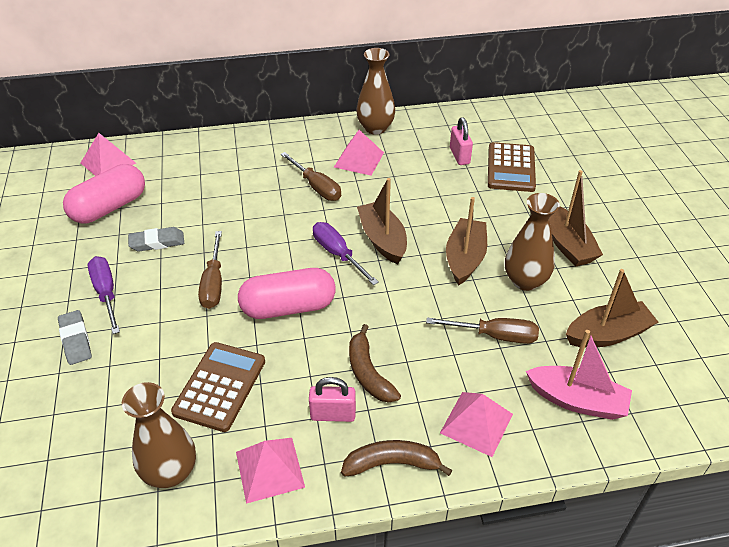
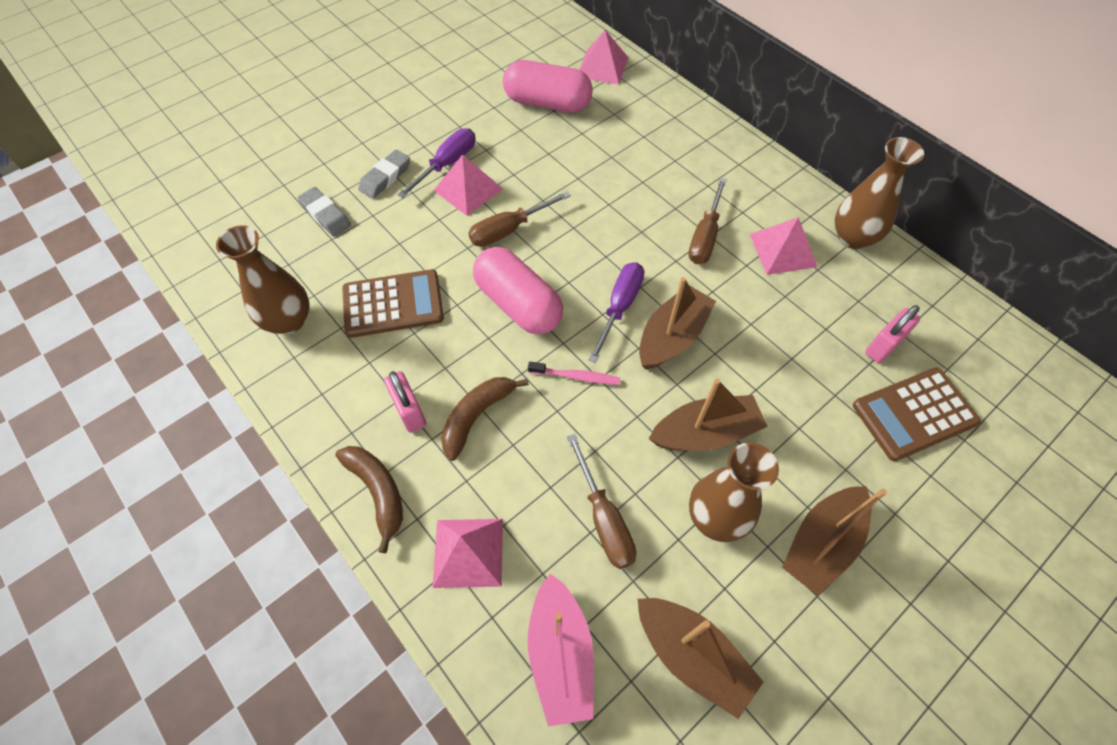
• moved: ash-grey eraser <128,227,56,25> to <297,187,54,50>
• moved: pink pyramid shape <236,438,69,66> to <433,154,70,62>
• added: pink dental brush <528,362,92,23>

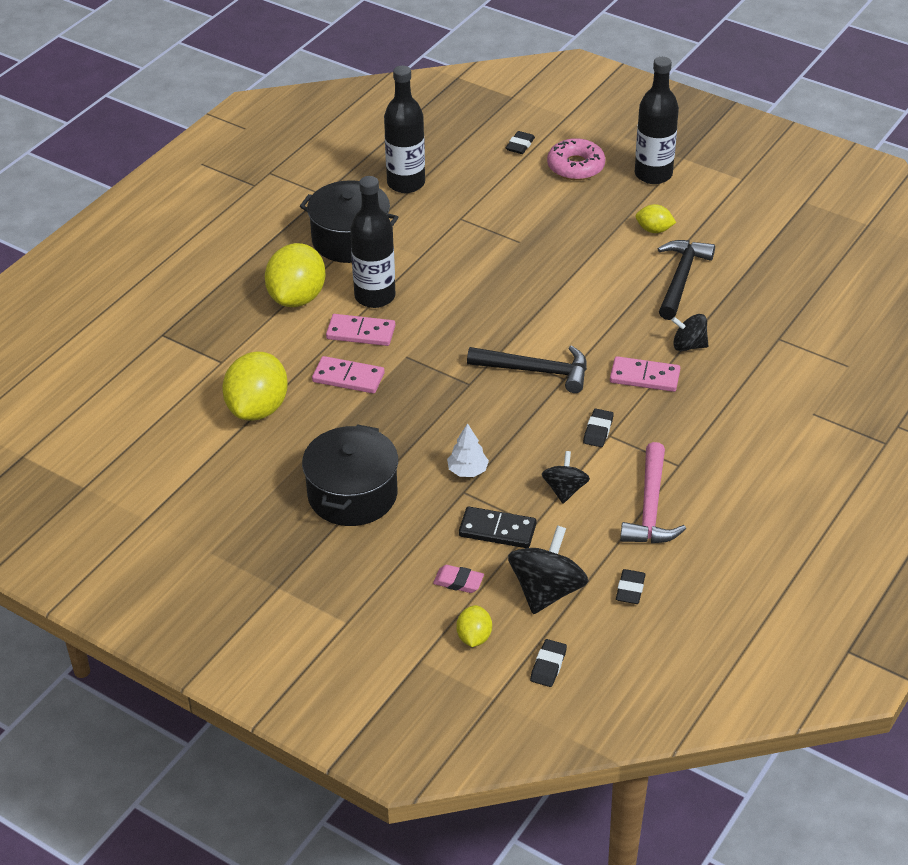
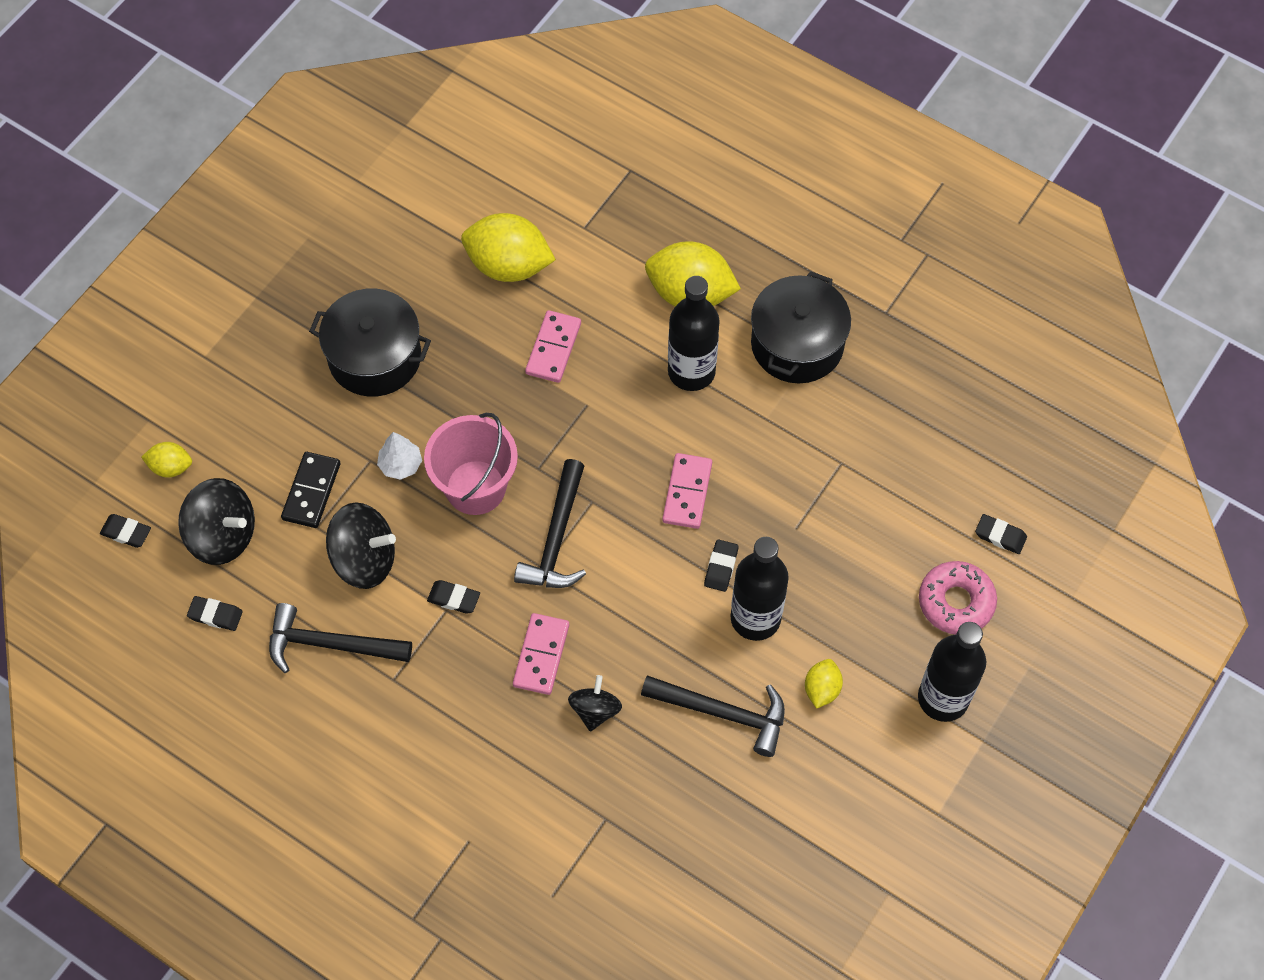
• recoloured: pink hammer <620,442,66,101> to ebony hammer <269,603,143,70>
• resized: ebony whirligig <542,451,48,52> = <326,503,70,86> x1.64
• added: pink pail <424,413,94,102>
• moved: pink domino <326,314,69,32> to <662,453,50,76>
• added: ebony eraser <704,539,35,53>
• moved: ebony flask <384,66,41,127> to <731,537,58,104>
• removed: pink eraser <433,565,51,28>

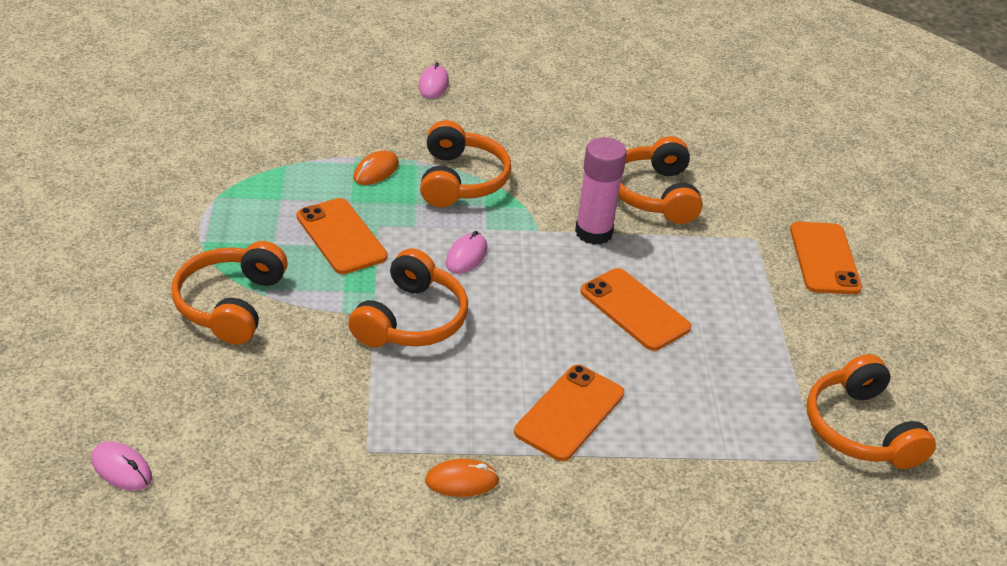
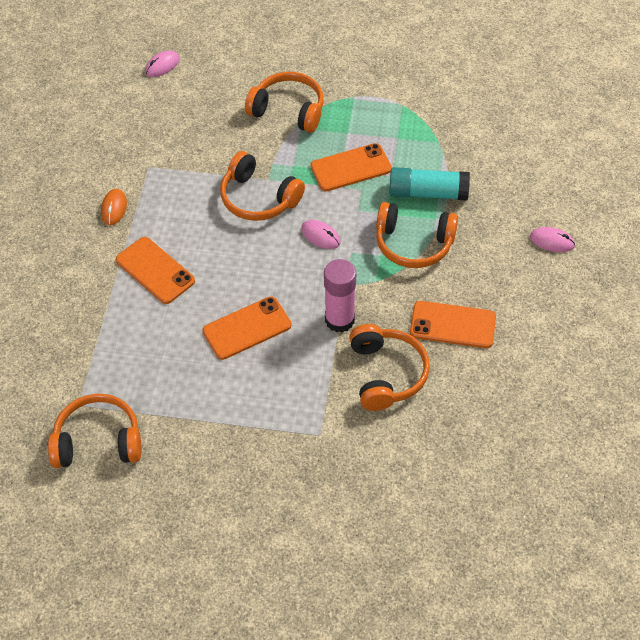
• turned: orange headphones <618,136,85,88> = <350,324,80,87> 75 degrees clockwise
• replaced: orange computer mouse <353,151,46,34> to turquoise glue <389,167,81,34>
• moved: orange smartphone <790,222,72,72> to <410,301,86,47>

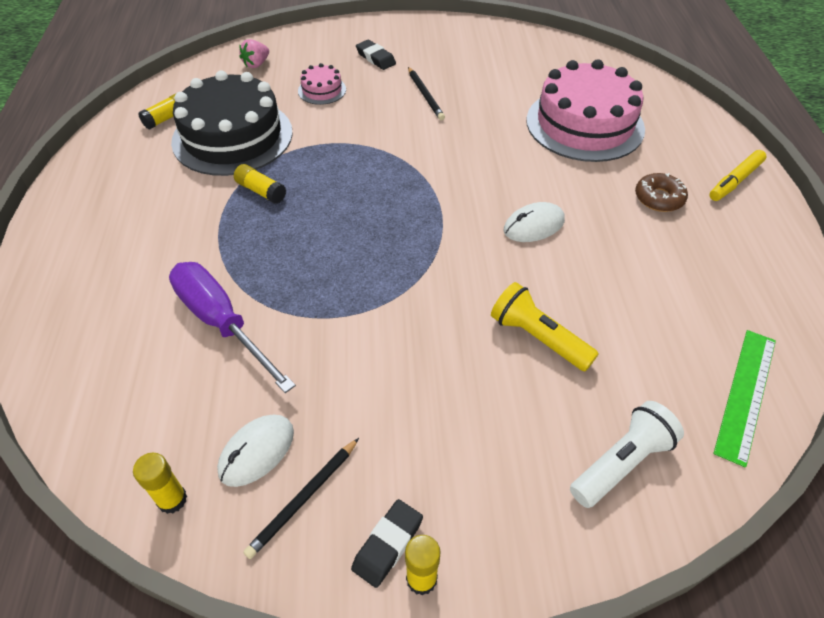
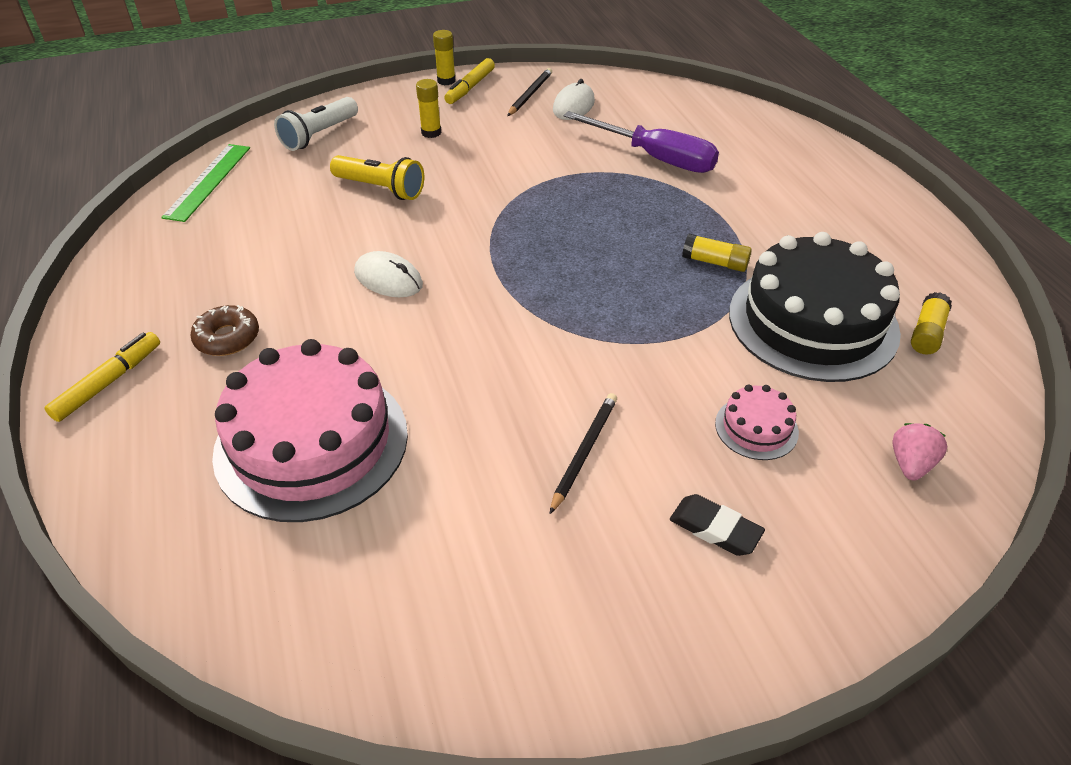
• turned: white computer mouse <504,202,61,40> = <354,251,69,46> 75 degrees clockwise
• moved: yellow glue <133,453,54,61> to <416,79,25,59>
• replaced: ebony eraser <351,499,72,89> to yellow felt pen <444,58,51,46>
• turned: ebony wooden pencil <408,67,37,53> = <550,393,67,121> 60 degrees clockwise

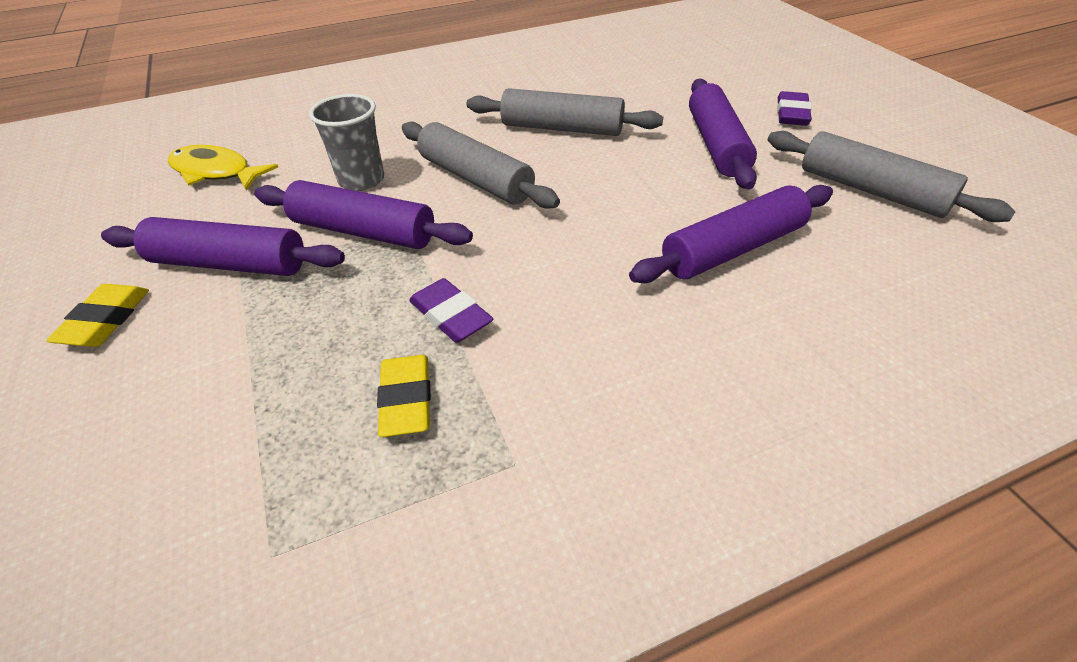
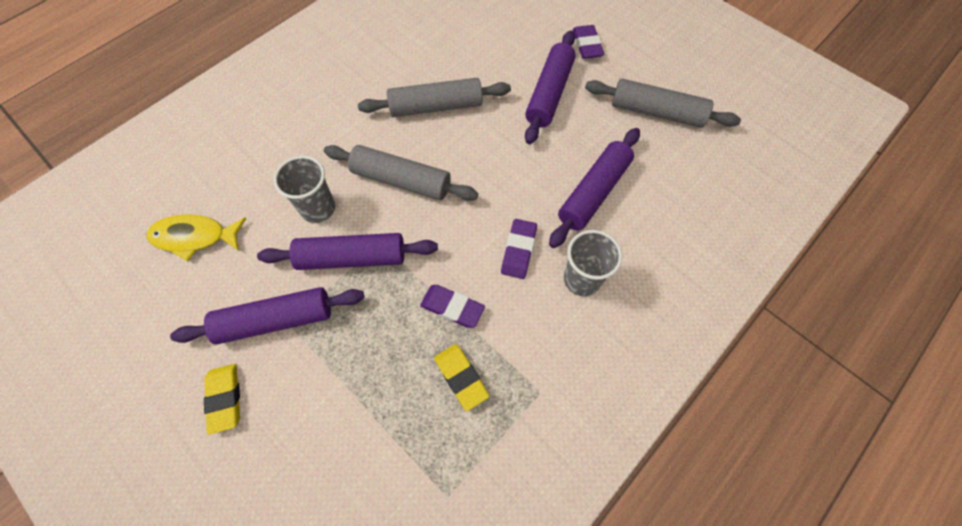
• added: royal purple eraser <501,219,36,60>
• turned: royal purple dough roller <689,79,68,110> = <525,30,51,114> 45 degrees clockwise
• added: ash-grey beaker <564,230,58,66>

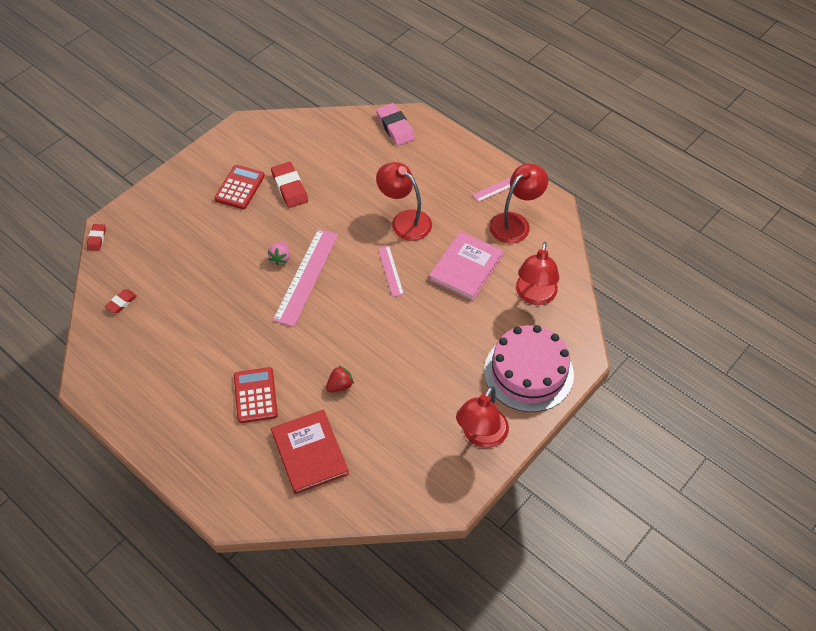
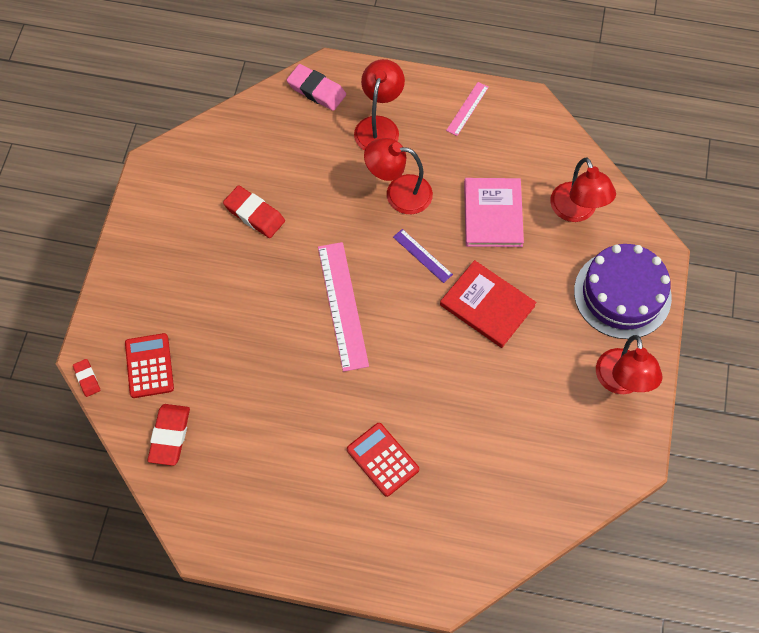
• moved: crimson pocket calculator <214,165,51,44> to <125,333,49,65>
• resized: crimson eraser <105,289,32,24> = <148,404,42,62> x1.77
• moved: crimson lamp <489,164,59,79> to <354,59,51,92>
• recoloured: pink ruler <378,246,26,51> to royal purple ruler <393,229,60,54>
• moved: crimson hardcover <271,409,78,85> to <440,260,96,88>
• recoloured: pink cake <484,325,90,87> to royal purple cake <574,244,98,95>
• removed: pink toy strawberry <268,242,22,23>
• removed: crimson toy strawberry <326,365,28,27>

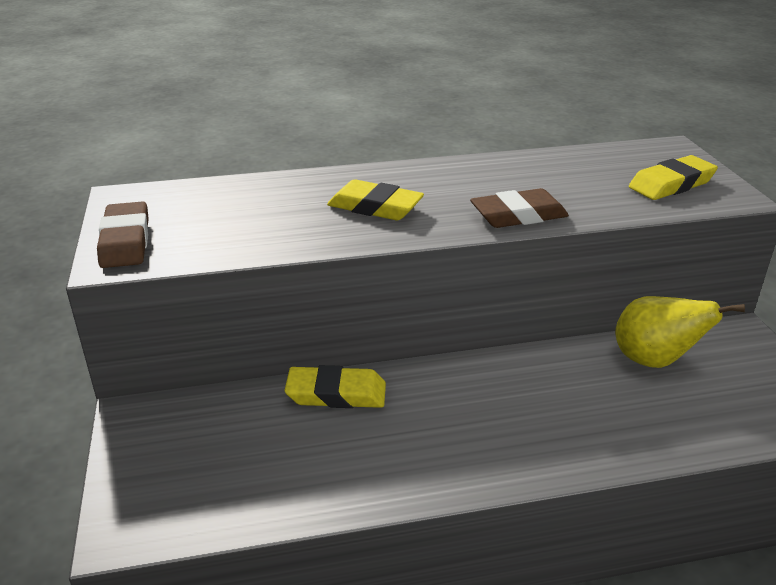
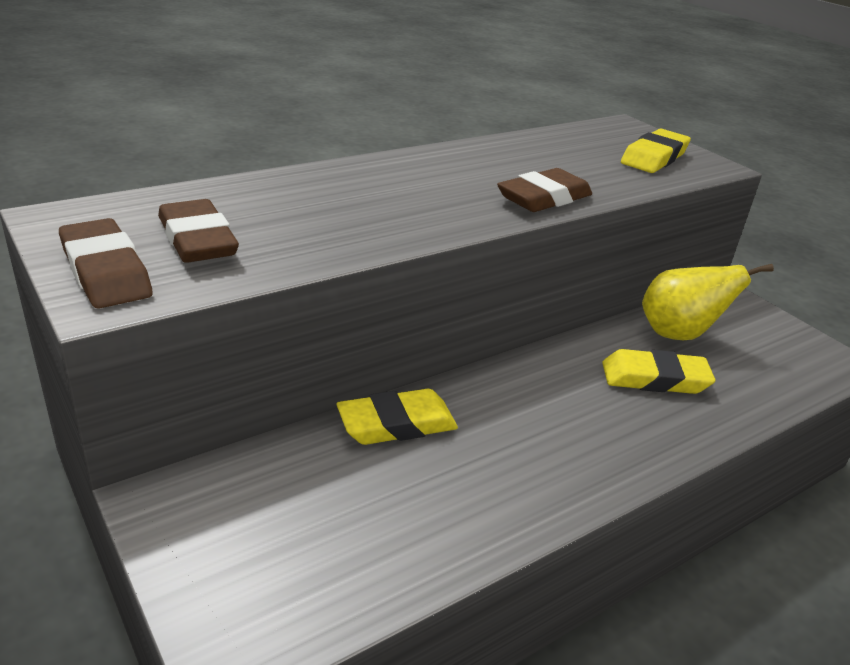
• added: russet eraser <158,199,81,64>
• moved: yellow eraser <327,179,97,41> to <602,349,113,45>

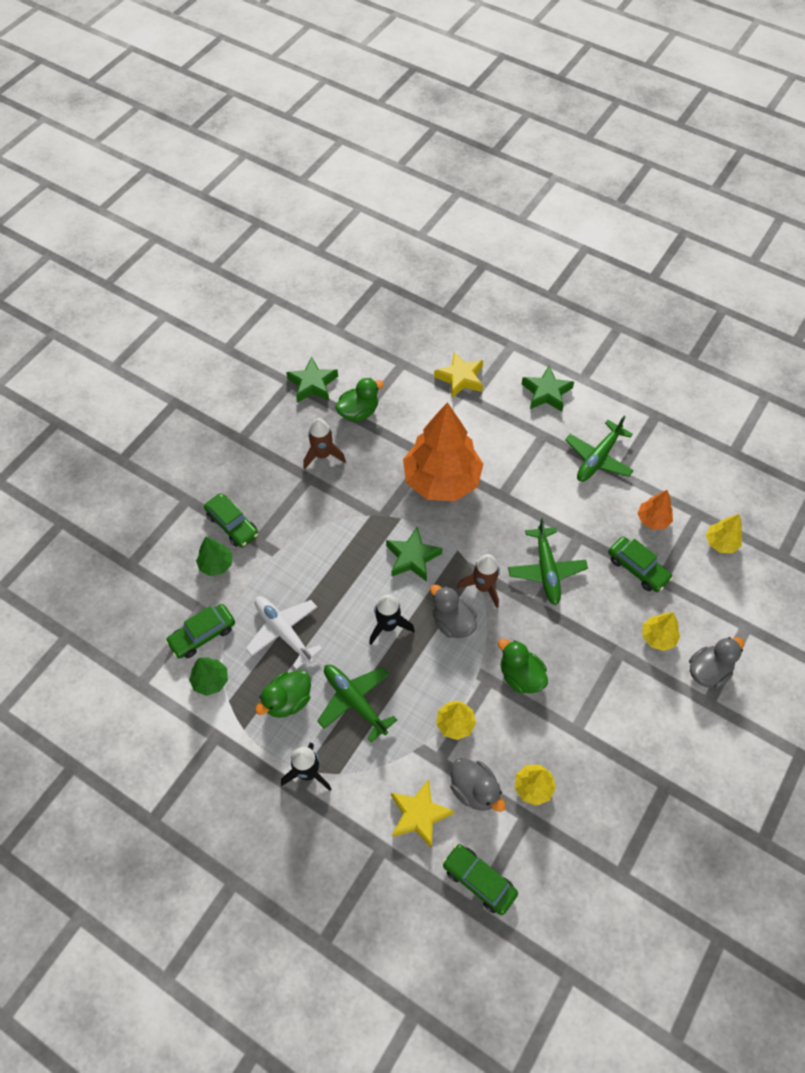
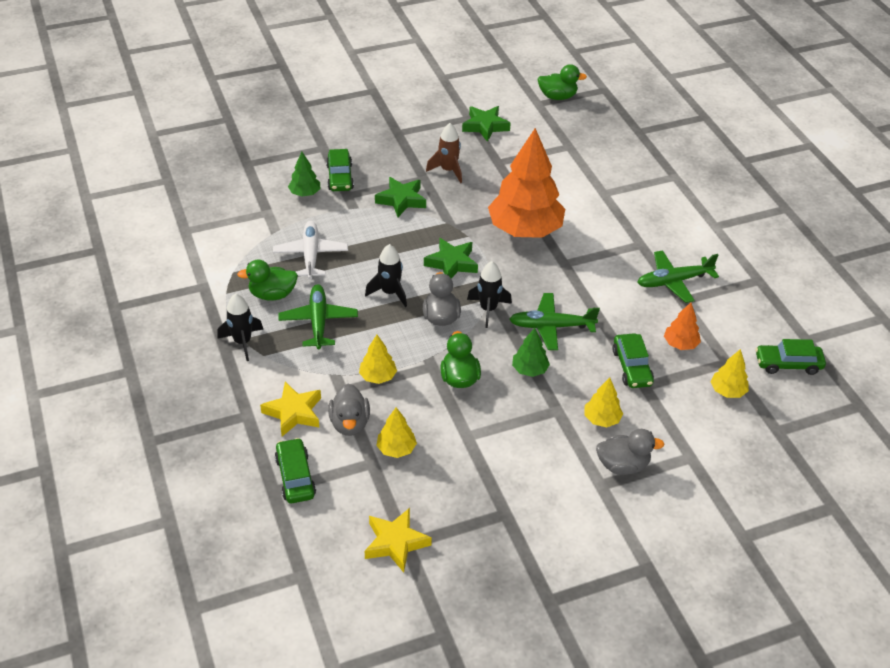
• moved: yellow five-pointed star <434,352,49,46> to <365,508,67,64>
• moved: emerald five-pointed star <522,366,52,46> to <375,177,51,40>
• recoloured: russet toy rocket <457,554,43,54> to ebony toy rocket <467,261,45,67>
• turned: emerald toy plane <508,518,80,87> = <509,293,91,57> 60 degrees clockwise
• moved: emerald tree <189,657,39,39> to <512,328,38,49>
• moved: emerald duck <335,378,49,44> to <538,64,49,36>
• moved: emerald automobile <165,604,70,55> to <755,339,71,36>

